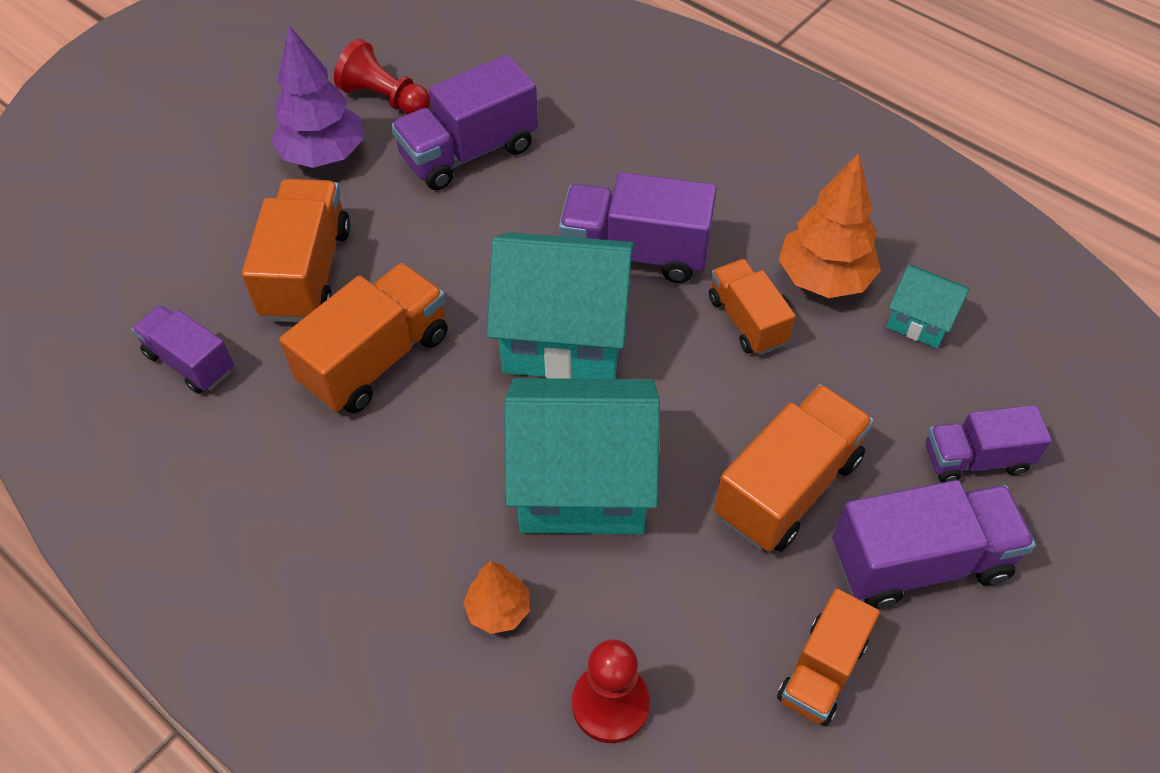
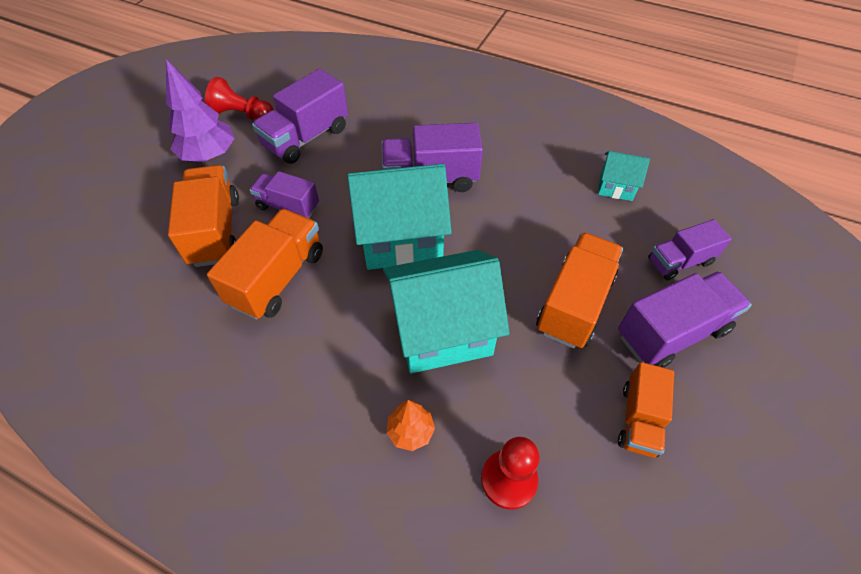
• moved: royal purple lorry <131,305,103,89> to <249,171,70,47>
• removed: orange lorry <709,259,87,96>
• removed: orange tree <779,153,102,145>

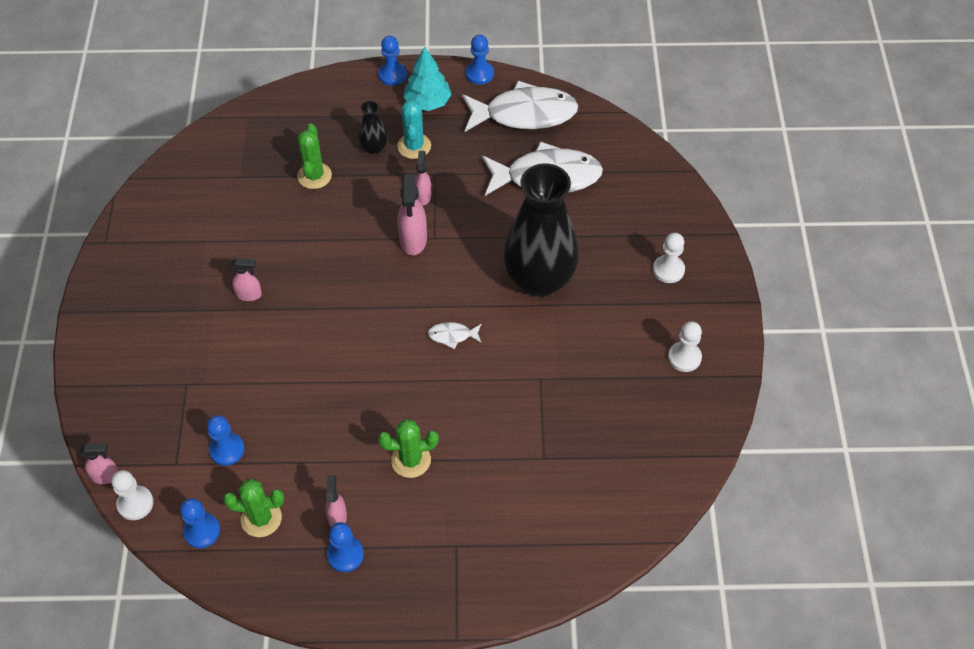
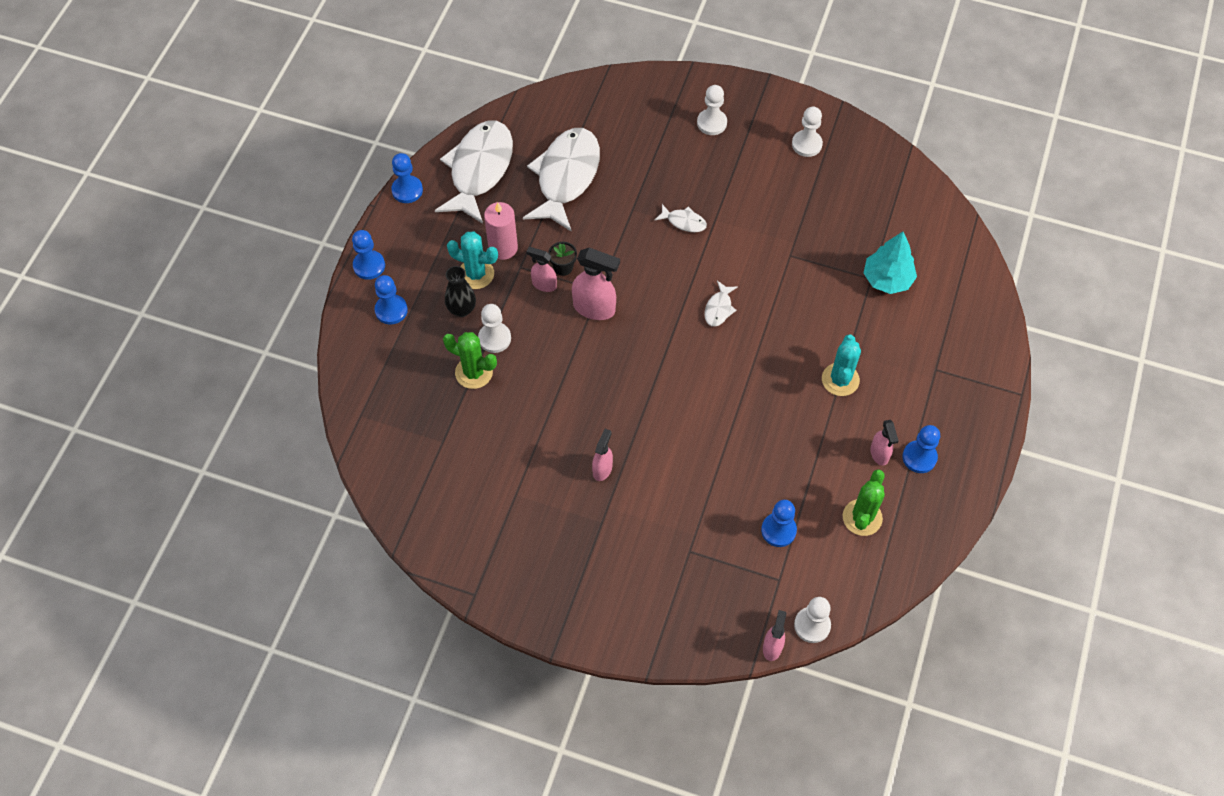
• moved: royal blue pawn <180,498,40,50> to <375,275,33,49>
• added: white pawn <478,304,33,49>
• added: pink pillar candle <484,202,34,58>
• added: ebony potted plant <548,242,29,34>
• replaced: ebony flower vase <504,163,75,134> to white fish figure <655,204,52,28>
• recoloured: emerald prickly plant <378,419,61,59> to turquoise prickly plant <822,334,39,62>
• moved: turquoise tree <403,47,48,64> to <864,232,53,62>
• turned: pink spray bottle <325,475,22,52> = <870,420,29,46> 120 degrees counterclockwise

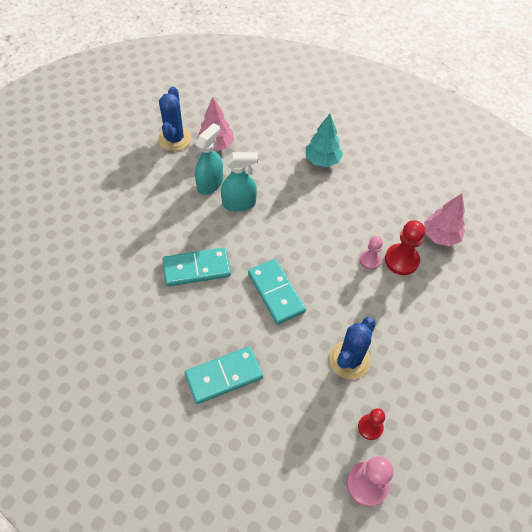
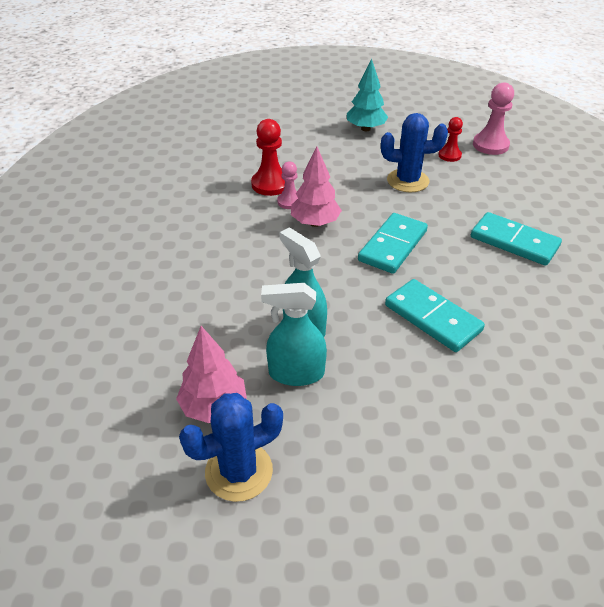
• moved: pink tree <424,193,41,53> to <291,146,51,81>
• moved: turquoise tree <306,114,37,53> to <347,58,41,73>

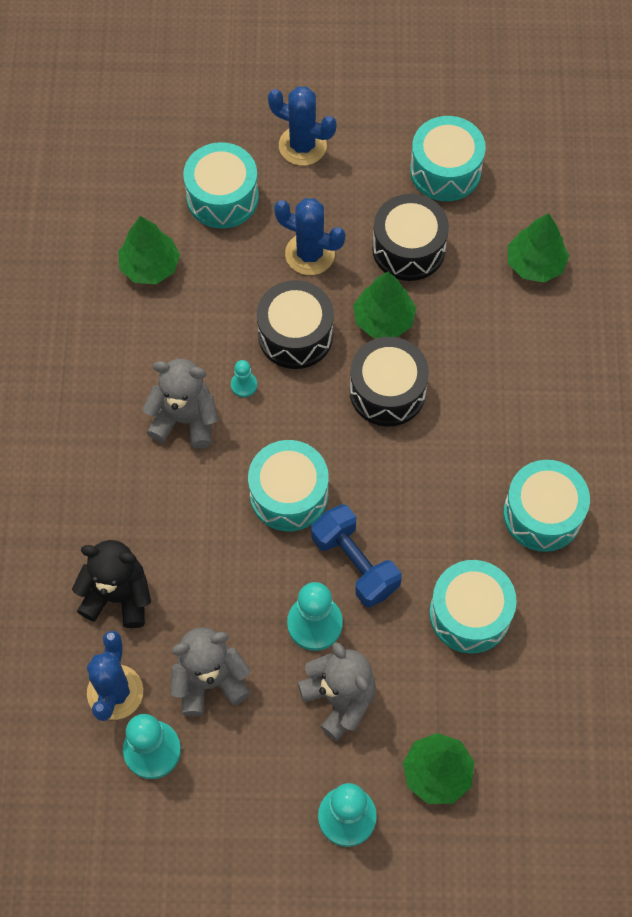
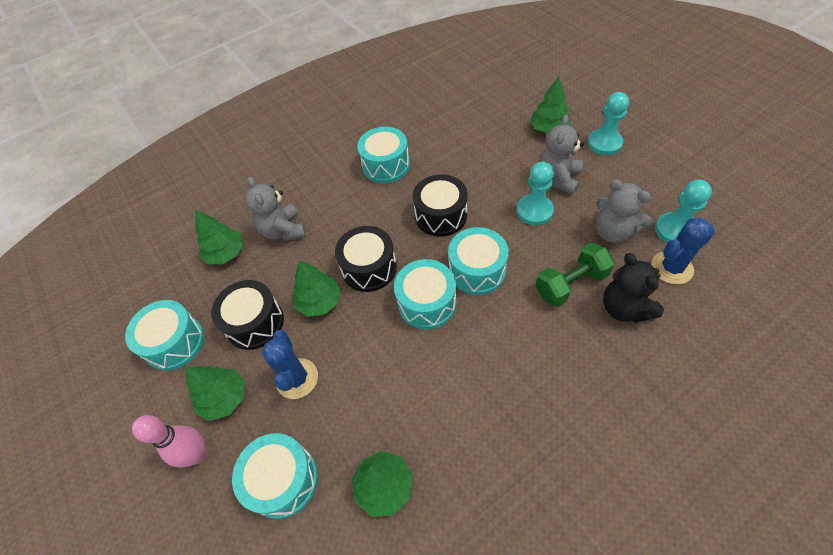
• replaced: royal blue prickly plant <268,87,69,79> to pink skittle <132,415,75,52>
• added: emerald tree <186,366,59,55>
• moved: ash-grey stuffed bear <142,359,76,89> to <245,177,61,64>
• moved: turquoise snare drum <429,560,88,94> to <394,259,62,71>
• moved: ebony snare drum <257,280,77,89> to <413,175,55,62>
• added: emerald free weight <535,243,80,64>
• removed: turquoise pawn <231,360,26,37>
• removed: royal blue free weight <311,504,90,103>

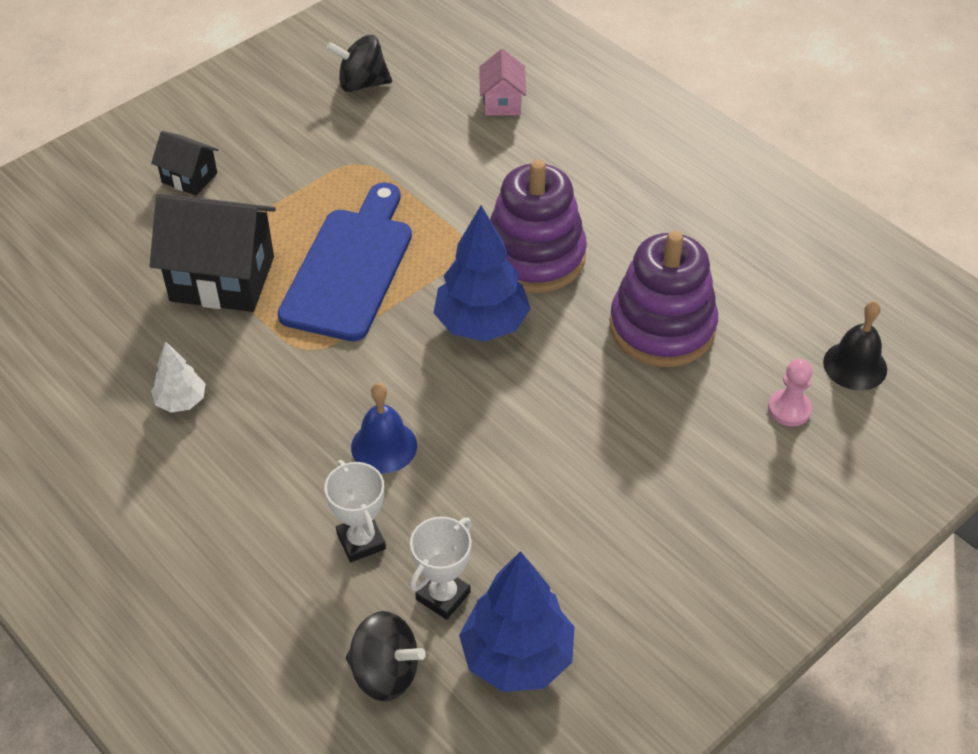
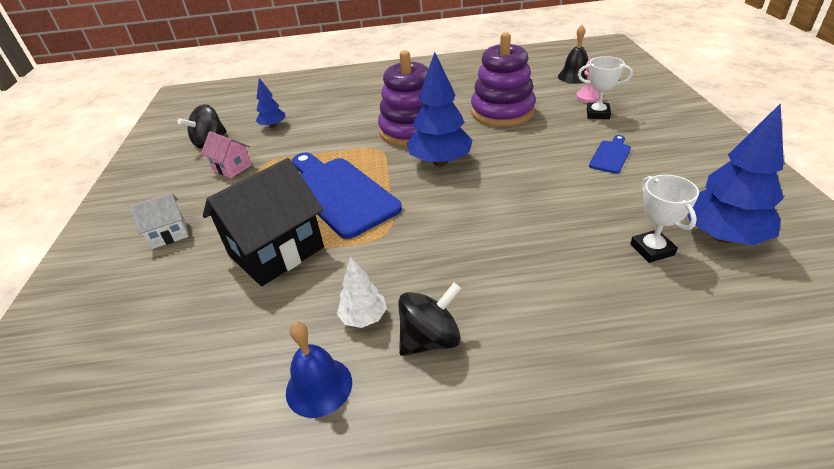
• recoloured: ebony toy house <151,131,67,65> to white toy house <128,193,61,56>
• moved: pink toy house <479,49,47,67> to <201,131,51,47>
• added: royal blue tree <256,78,30,50>
• moved: royal blue school bell <351,383,66,91> to <286,322,66,96>
• moved: ebony whirligig <346,611,80,90> to <398,283,63,73>
• moved: white prize cup <324,460,62,102> to <578,56,55,63>
• added: royal blue chopping board <589,135,42,39>

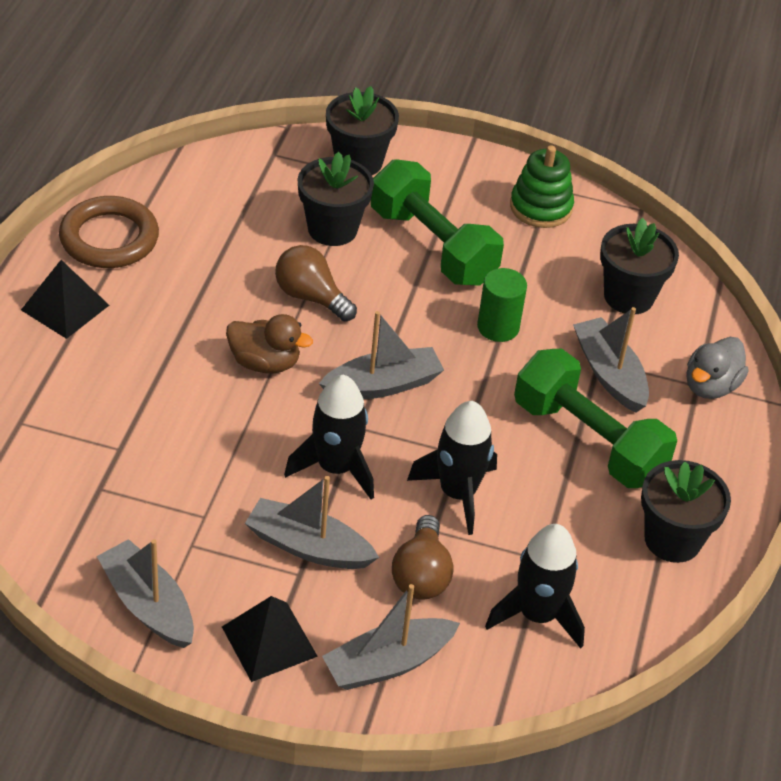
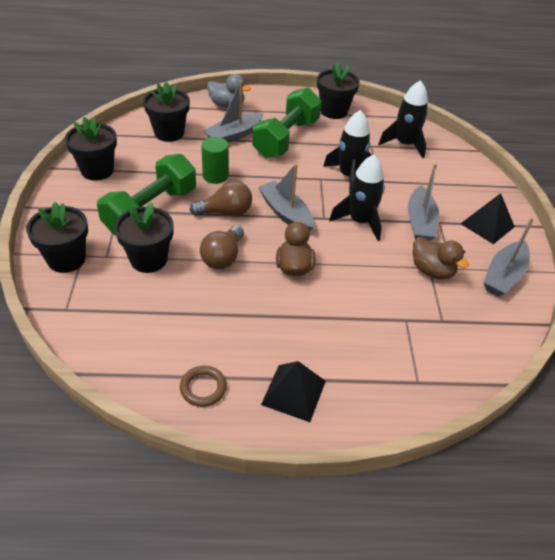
• replaced: emerald stacking rings <510,145,64,83> to ebony potted plant <65,117,52,64>
• resized: russet ring <59,196,100,72> = <180,366,47,41> x0.55
• moved: russet lightbulb <392,515,62,85> to <190,181,62,35>
• added: russet duck <413,237,56,42>
• removed: ash-grey sailboat <322,584,138,106>

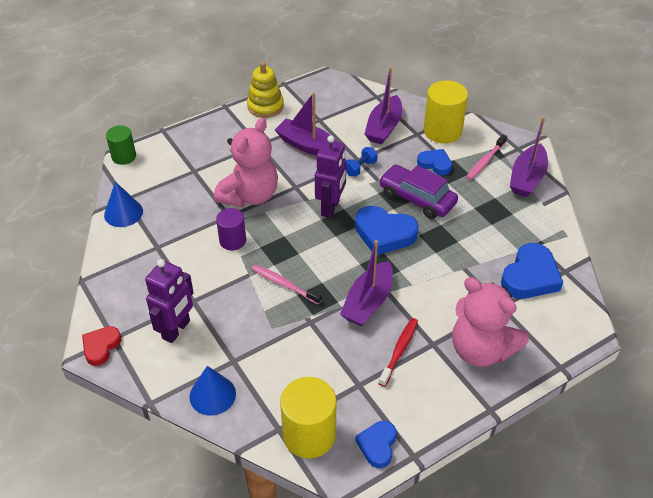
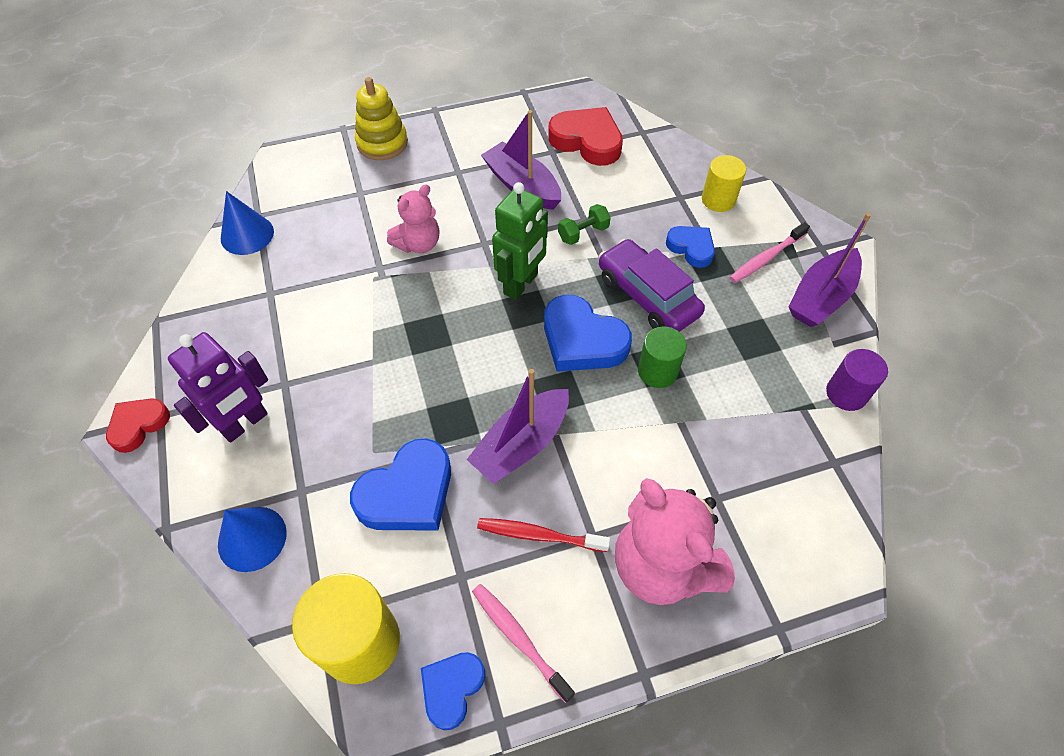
• moved: royal blue heart <501,243,62,56> to <350,438,101,93>
• moved: yellow stacking rings <247,62,37,56> to <355,77,53,83>
• resized: pink stuffed bear <214,118,64,89> = <387,184,52,69> x0.59
• moved: pink dental brush <252,265,70,39> to <472,584,103,119>
• turned: crimson dental brush <378,318,40,69> = <477,518,133,34> 120 degrees counterclockwise
• recoloured: royal purple robot figure <315,135,32,83> to emerald robot figure <492,182,56,118>
• added: crimson heart <548,107,75,59>
• recoloured: royal blue free weight <346,147,32,29> to emerald free weight <558,204,53,41>
• moved: emerald cylinder <106,125,30,40> to <638,326,49,62>
• resized: yellow cylinder <423,80,45,63> = <702,155,44,57> x0.61
• moved: royal purple cylinder <216,208,30,42> to <826,349,62,62>
• removed: royal purple sailboat <364,67,38,78>

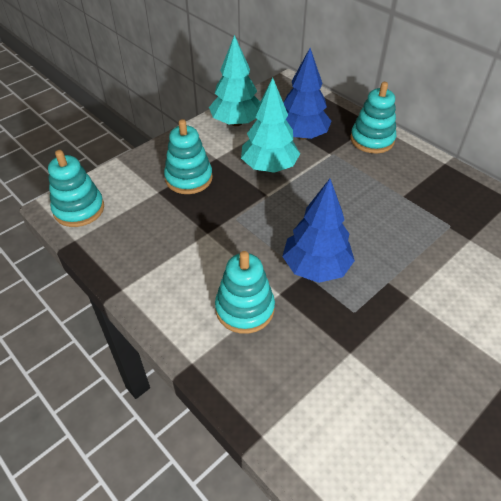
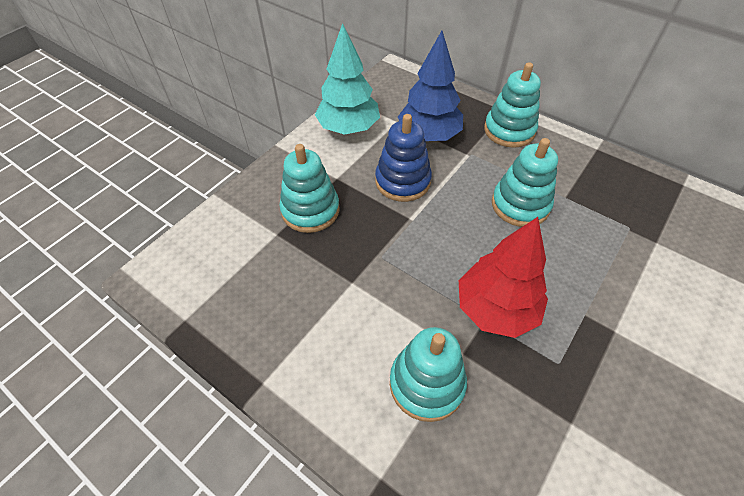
• replaced: turquoise tree <241,78,59,95> to royal blue stacking rings <375,114,57,88>
• recoloured: royal blue tree <282,179,73,104> to crimson tree <459,217,89,121>
• moved: turquoise stacking rings <48,150,56,77> to <492,138,66,89>

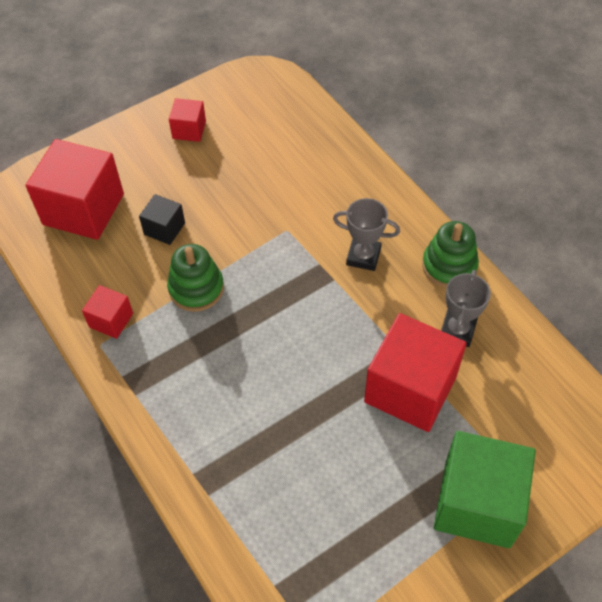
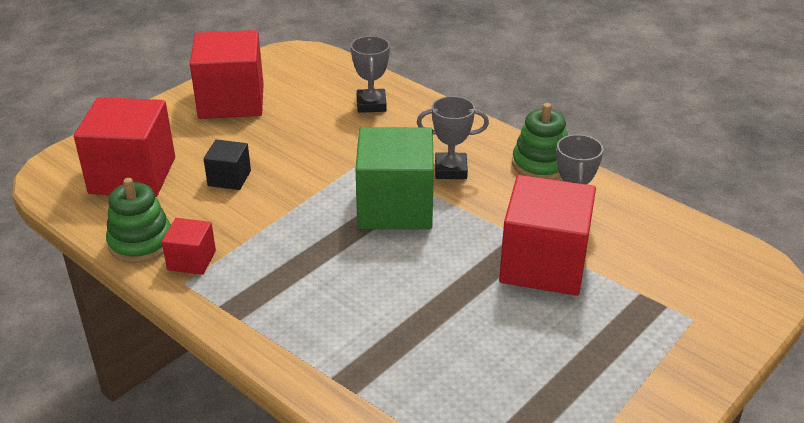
• moved: emerald stacking rings <167,244,57,68> to <106,178,65,85>
• resized: crimson solid cube <169,98,37,44> = <190,30,74,89> x2.05
• added: ash-grey prize cup <351,36,39,77>
• moved: emerald solid cube <434,431,102,117> to <355,127,79,103>

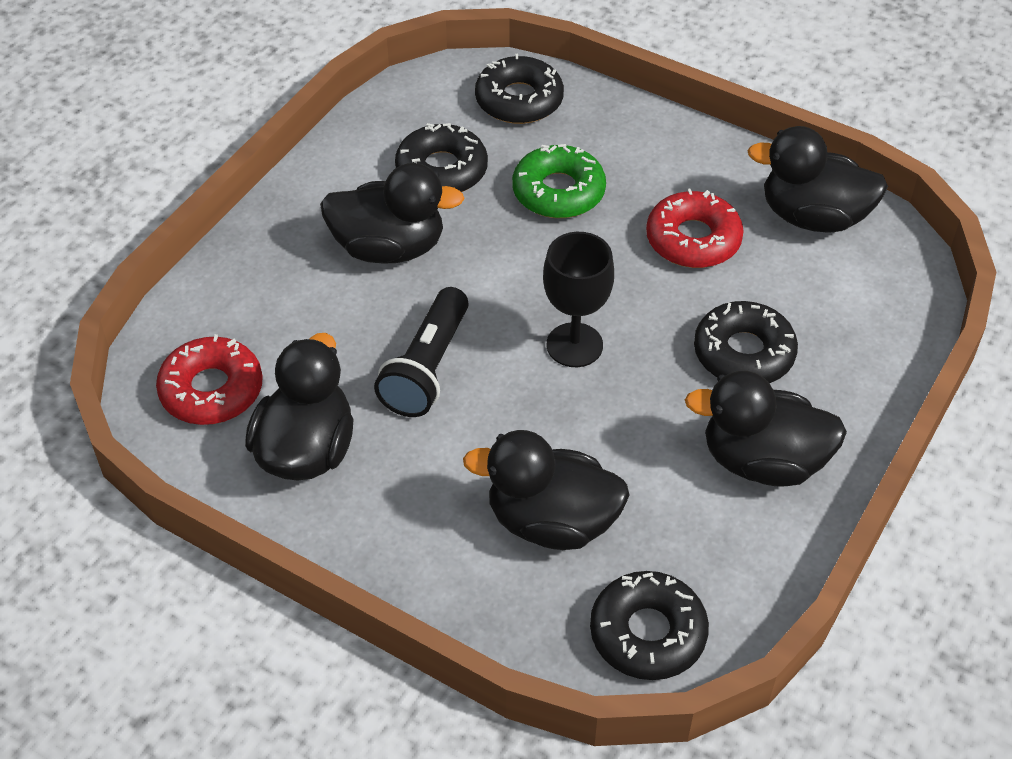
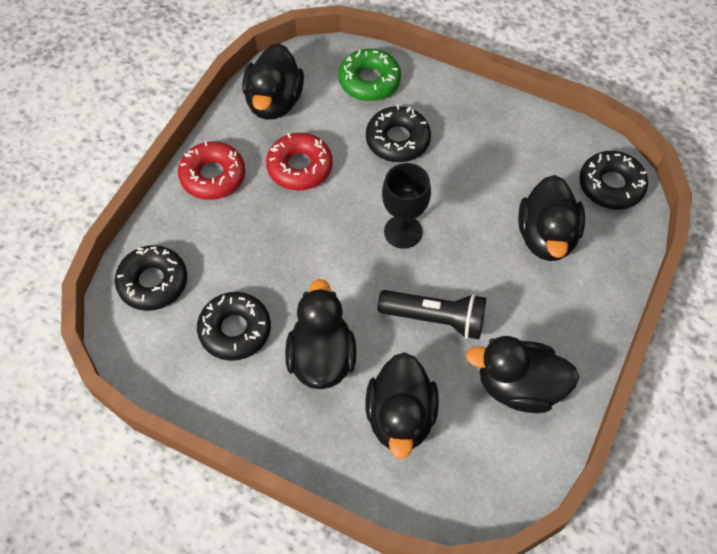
• moved: crimson doughnut <156,334,107,91> to <178,141,67,59>
• moved: emerald doughnut <512,144,94,74> to <338,49,63,52>
• moved: ebony duck <685,370,162,117> to <365,352,74,107>

